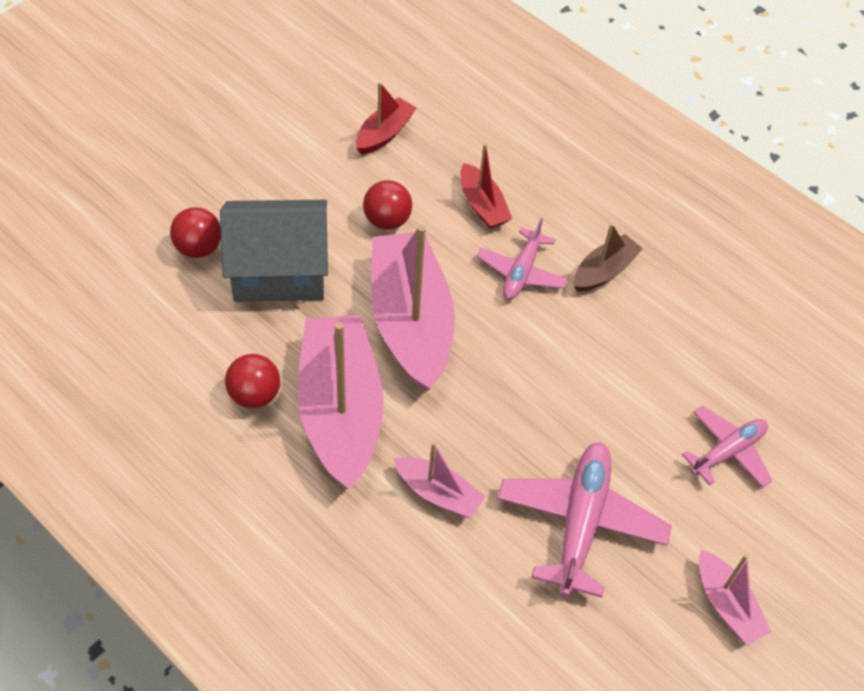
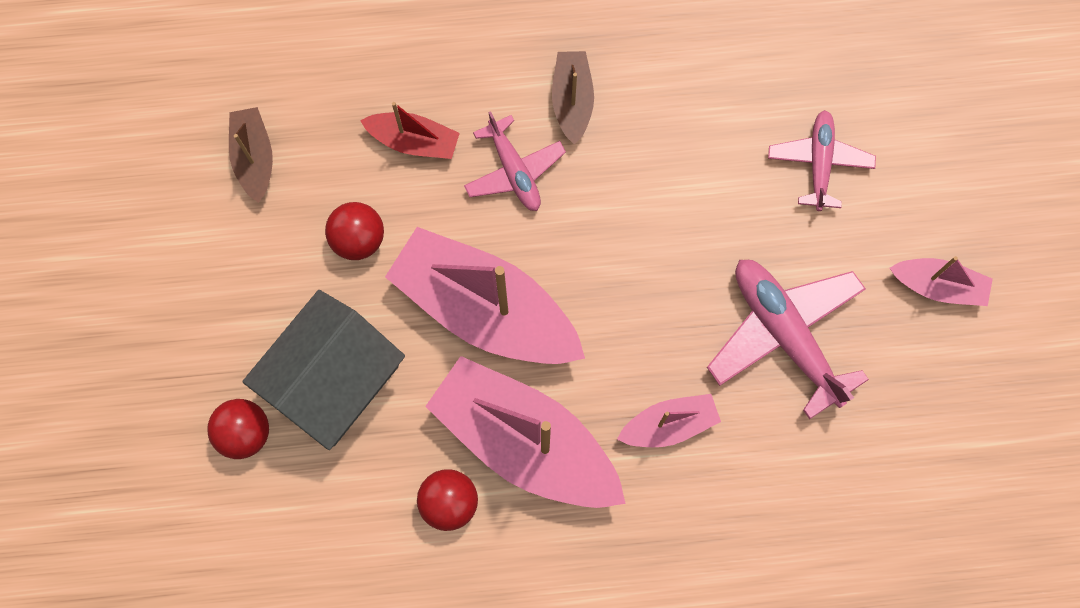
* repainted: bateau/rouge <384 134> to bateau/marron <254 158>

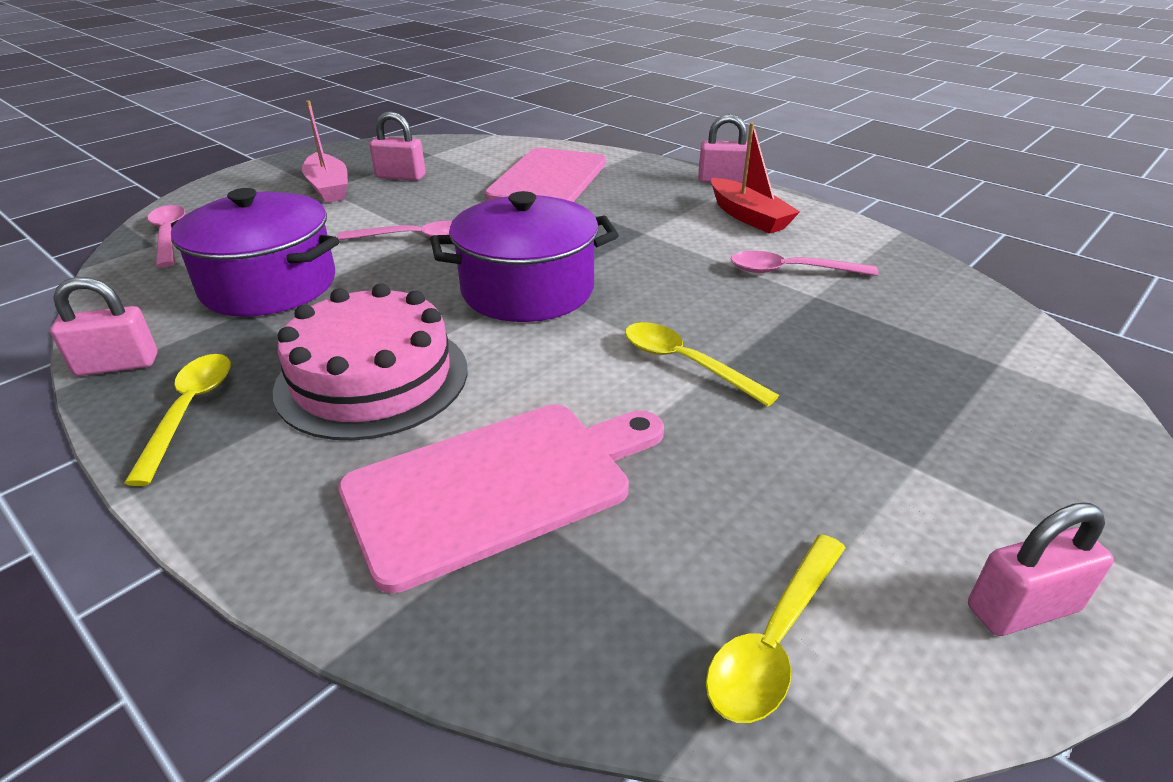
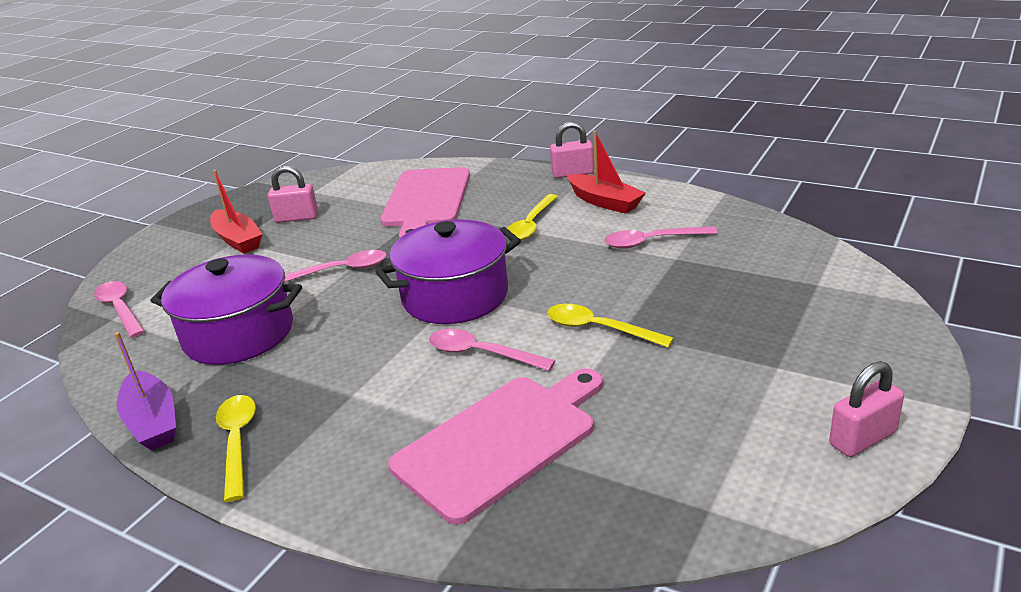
* gone: gâteau/rose <372 378>
* new: cuillère/rose <481 353>
* shifted: cuillère/jaune <773 641> to <531 225>
* swapped: cadenas/rose <117 365> to bateau/violet <153 421>
* repainted: bateau/rose <329 188> to bateau/rouge <238 240>

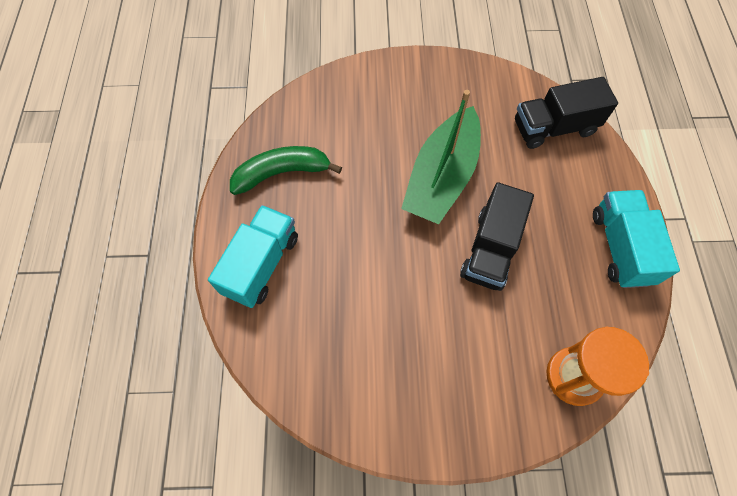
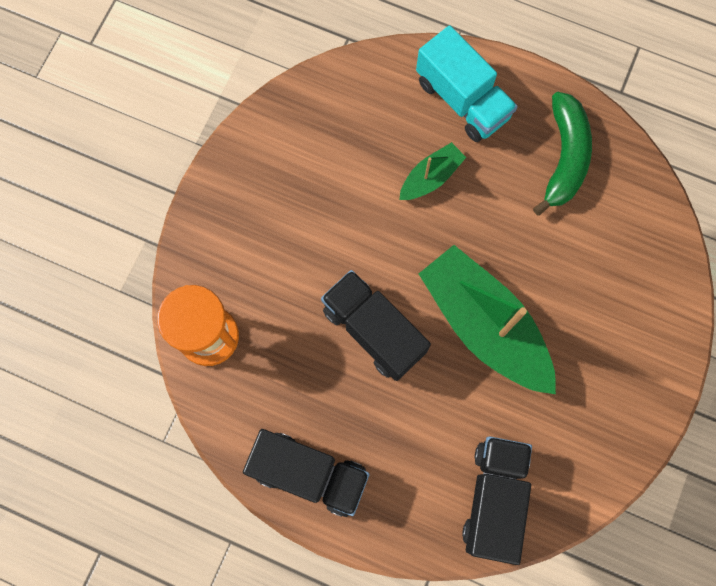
* new: bateau/vert <430 177>
* repainted: camion/turquoise <620 247> to camion/noir <309 473>

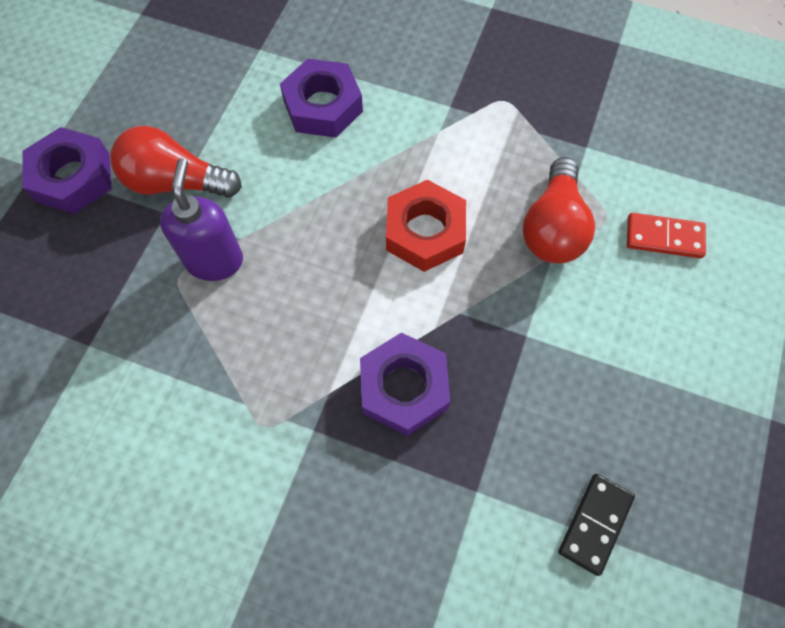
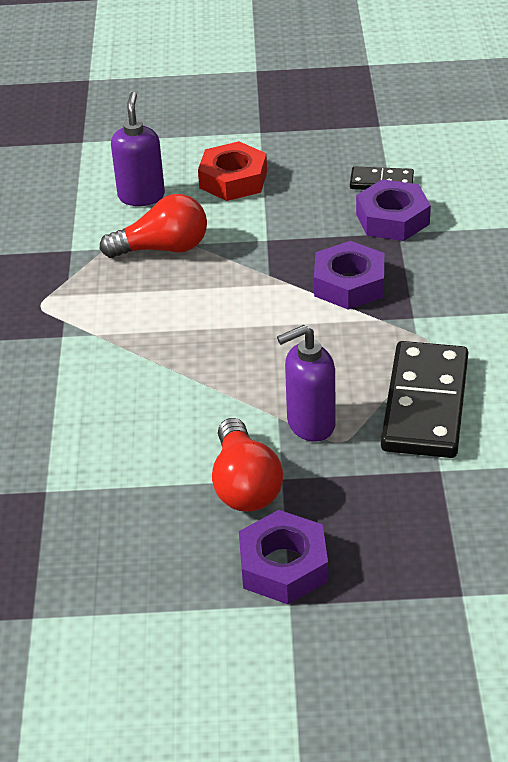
* new: domino/noir <425 404>
* shifted: écrou/violet <323 106> to <392 219>
* shifted: écrou/rouge <425 232> to <233 179>
* swapped: domino/rouge <664 237> to distributeur de savon/violet <141 196>

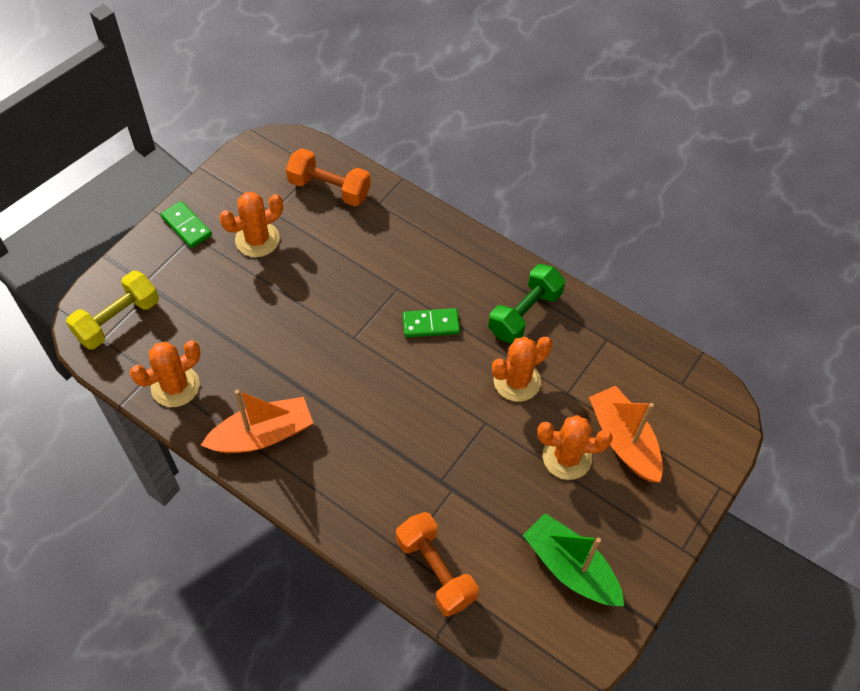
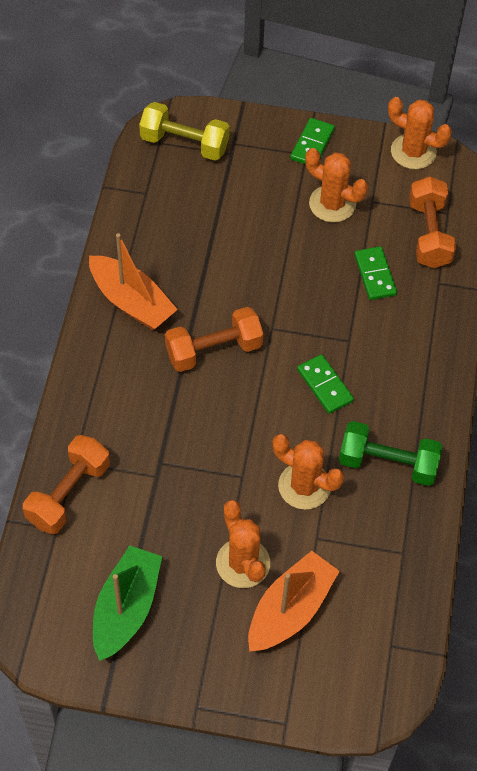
* new: haltère/orange <214 350>
* new: domino/vert <375 275>
* shifted: cactus/orange <175 386> to <413 152>

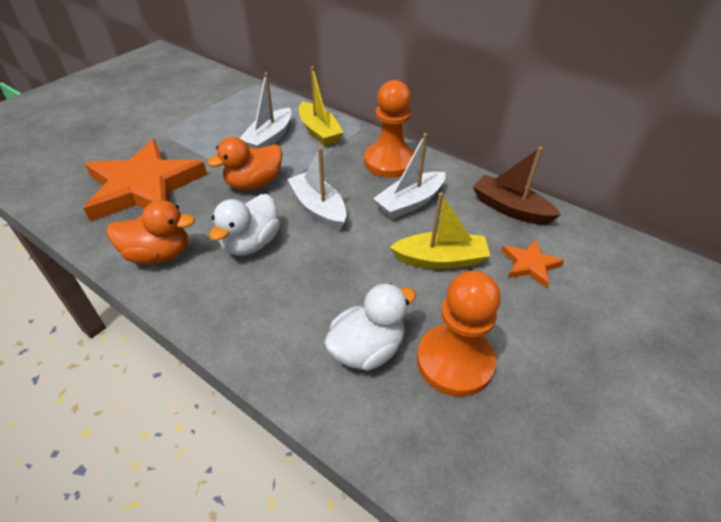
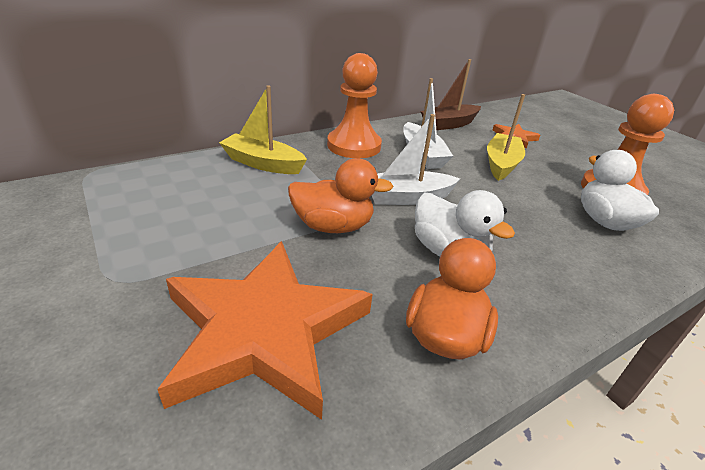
* gone: bateau/blanc <269 138>
* rotated: canard/orange <254 183> = <333 226> 75 degrees counterclockwise
* rotated: bateau/jaune <319 132> = <263 163> 150 degrees counterclockwise

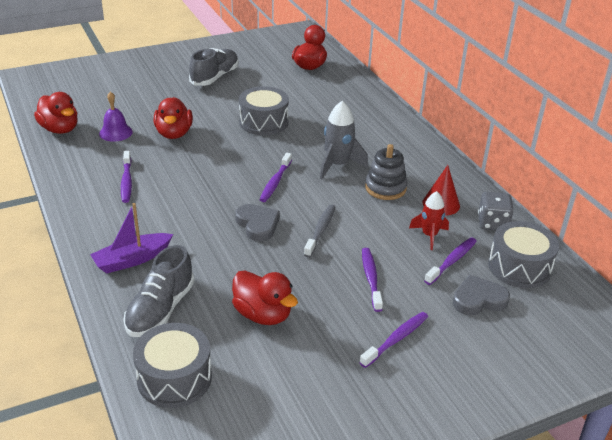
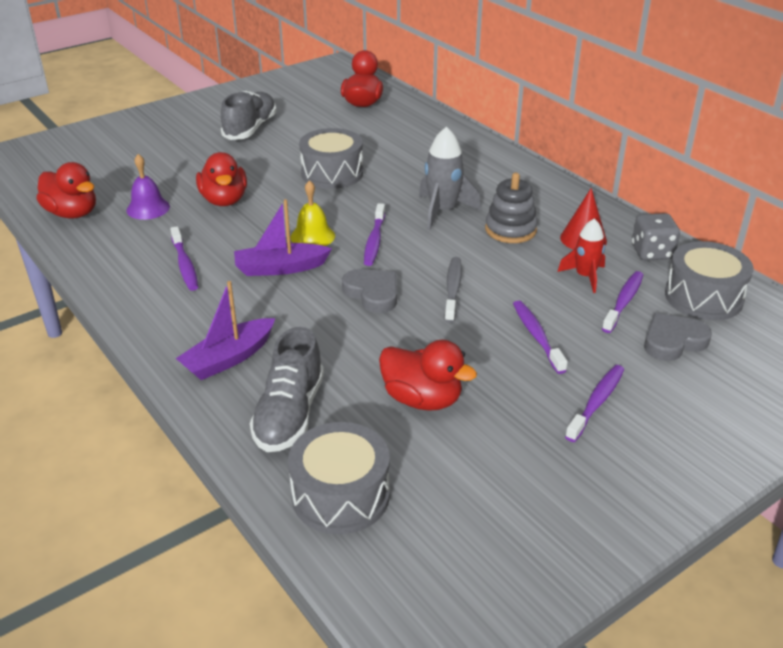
* new: bateau/violet <280 268>
* new: cloche/jaune <312 236>

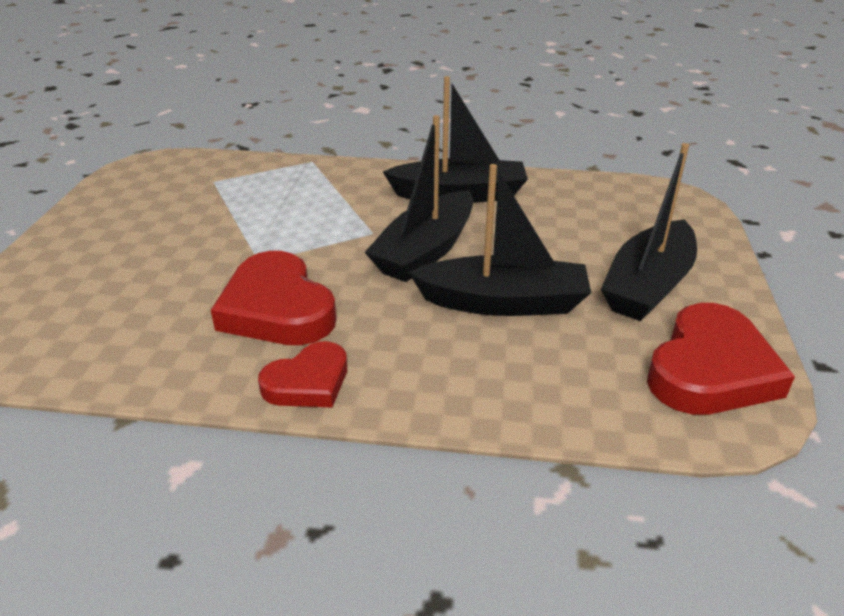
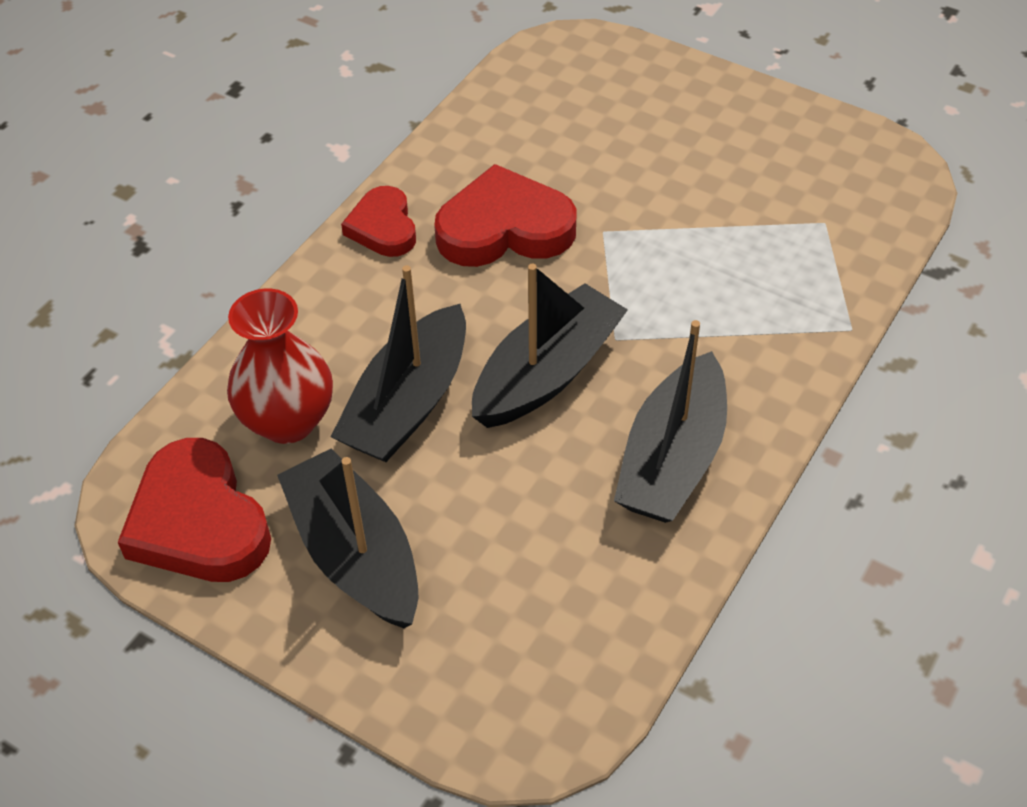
* new: vase/rouge <288 421>
* rotated: bateau/noir <425 251> = <547 373> 75 degrees clockwise

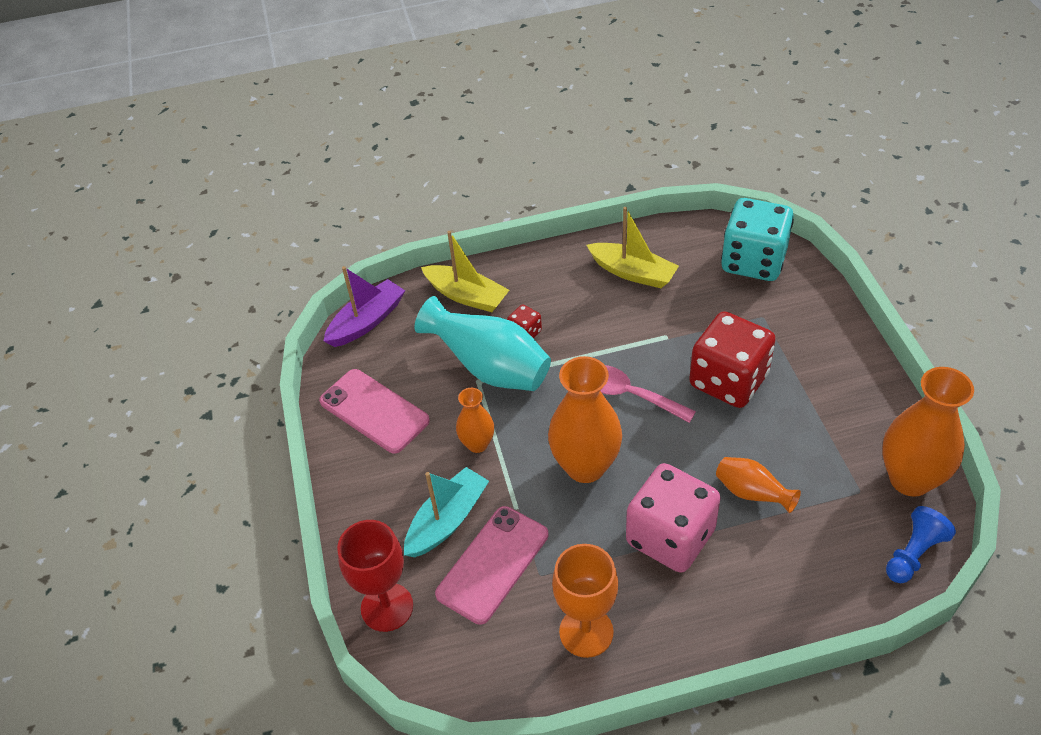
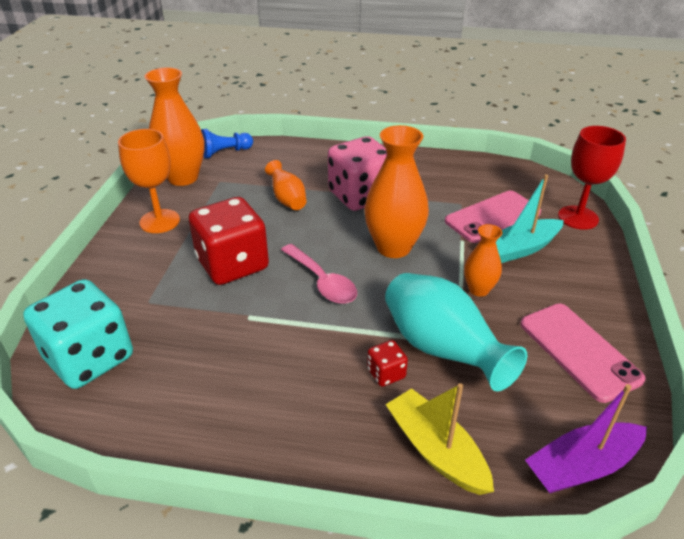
* gone: bateau/jaune <633 272>
* shifted: verre à pied/orange <586 632> to <160 221>

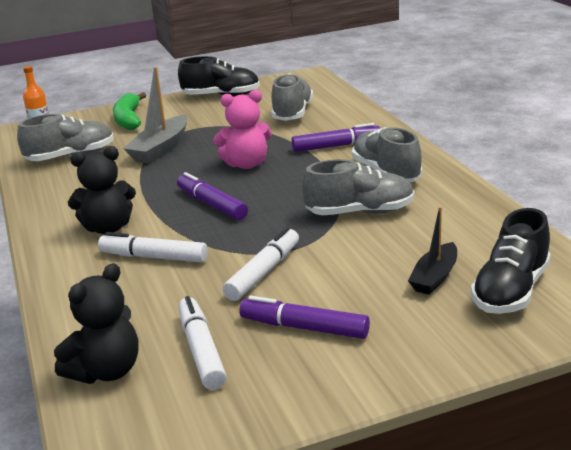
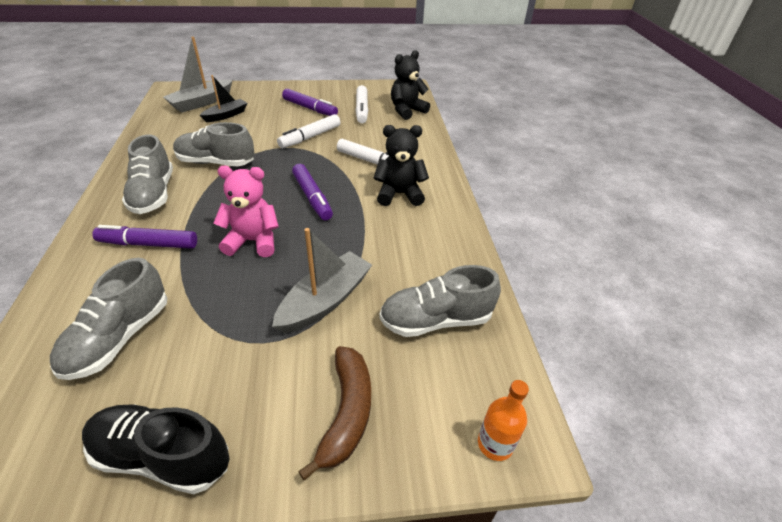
* swapped: chaussure/noir <510 291> to bateau/gris <201 103>
* repainted: banane/vert <129 119> to banane/marron <347 413>

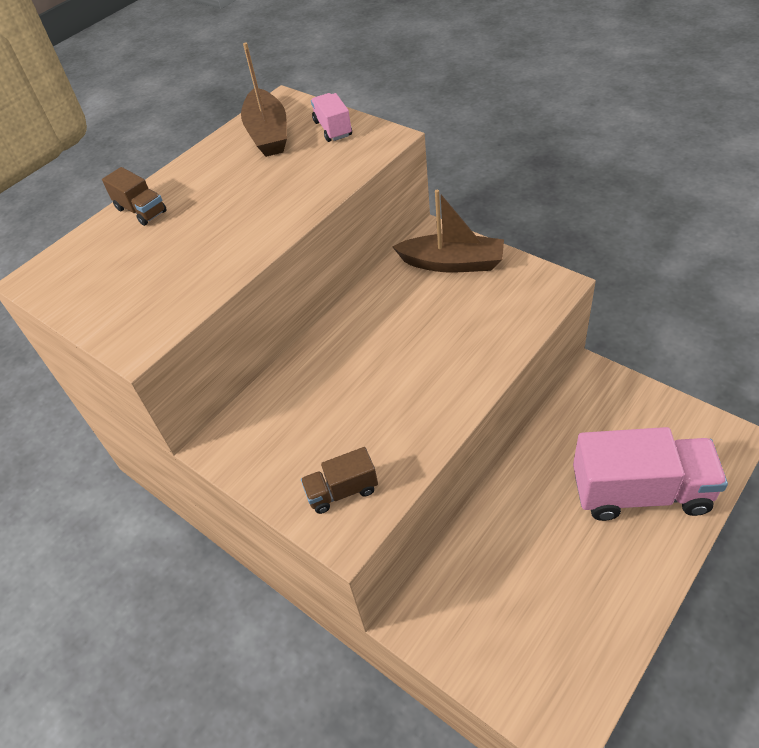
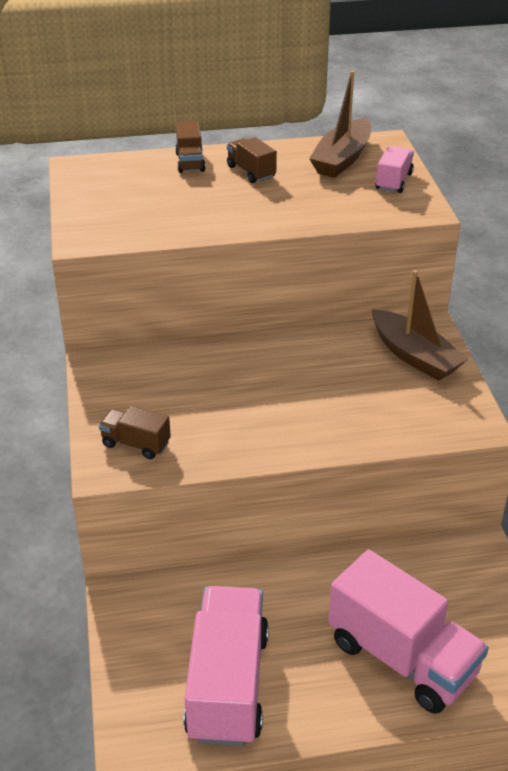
* new: camion/rose <228 684>
* new: camion/marron <251 172>

